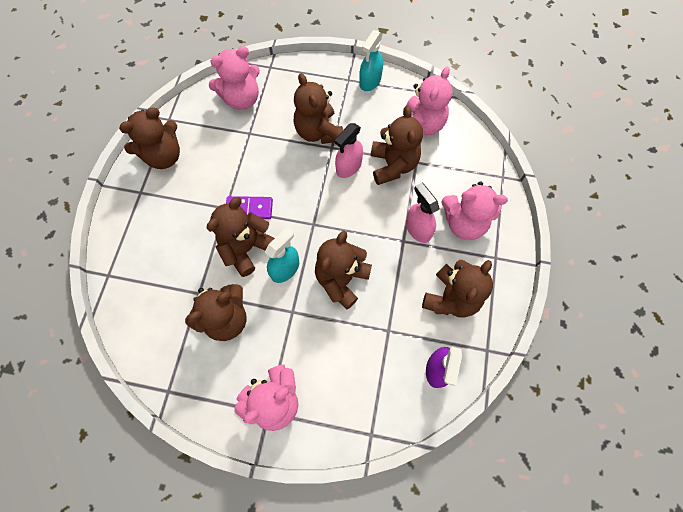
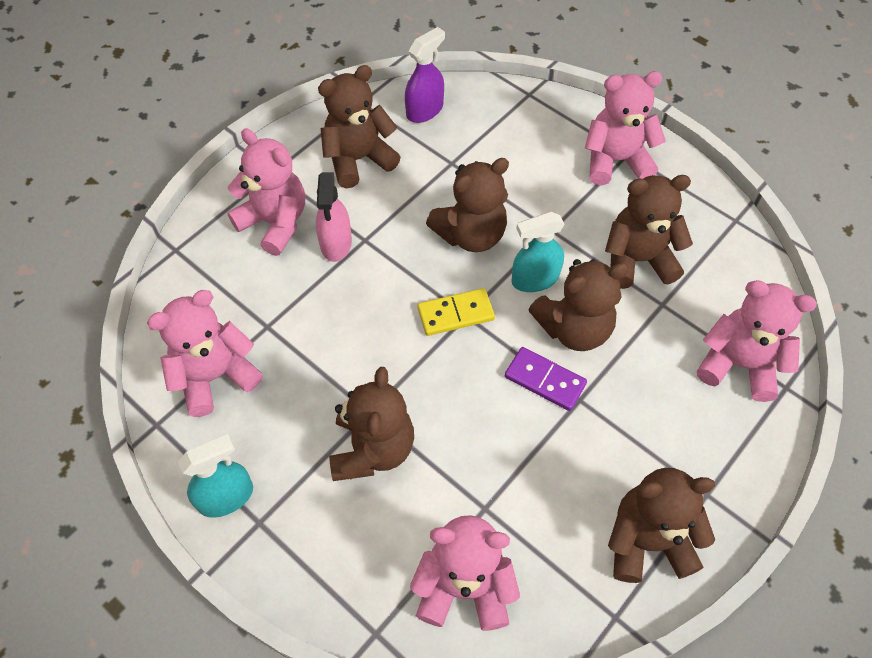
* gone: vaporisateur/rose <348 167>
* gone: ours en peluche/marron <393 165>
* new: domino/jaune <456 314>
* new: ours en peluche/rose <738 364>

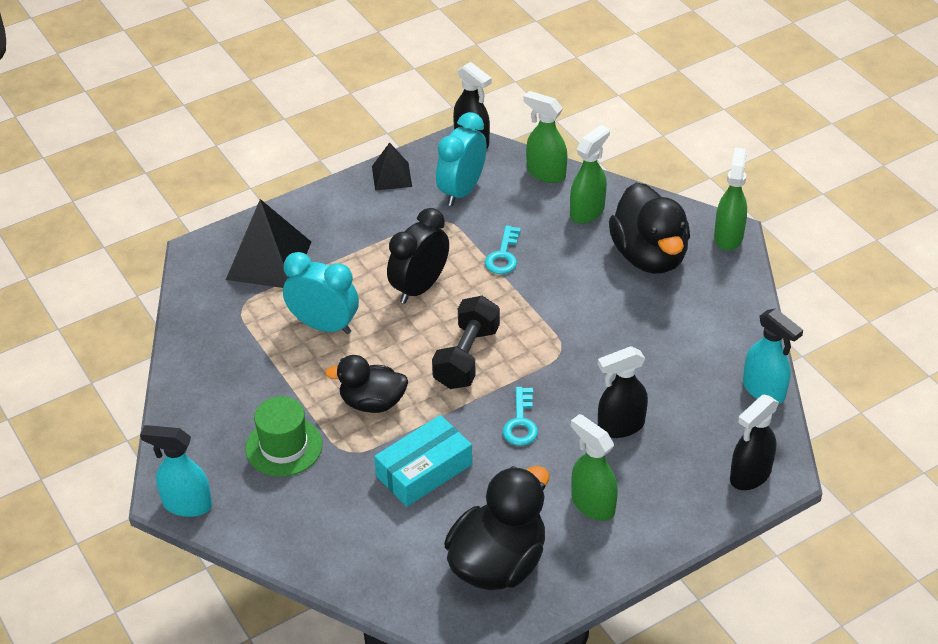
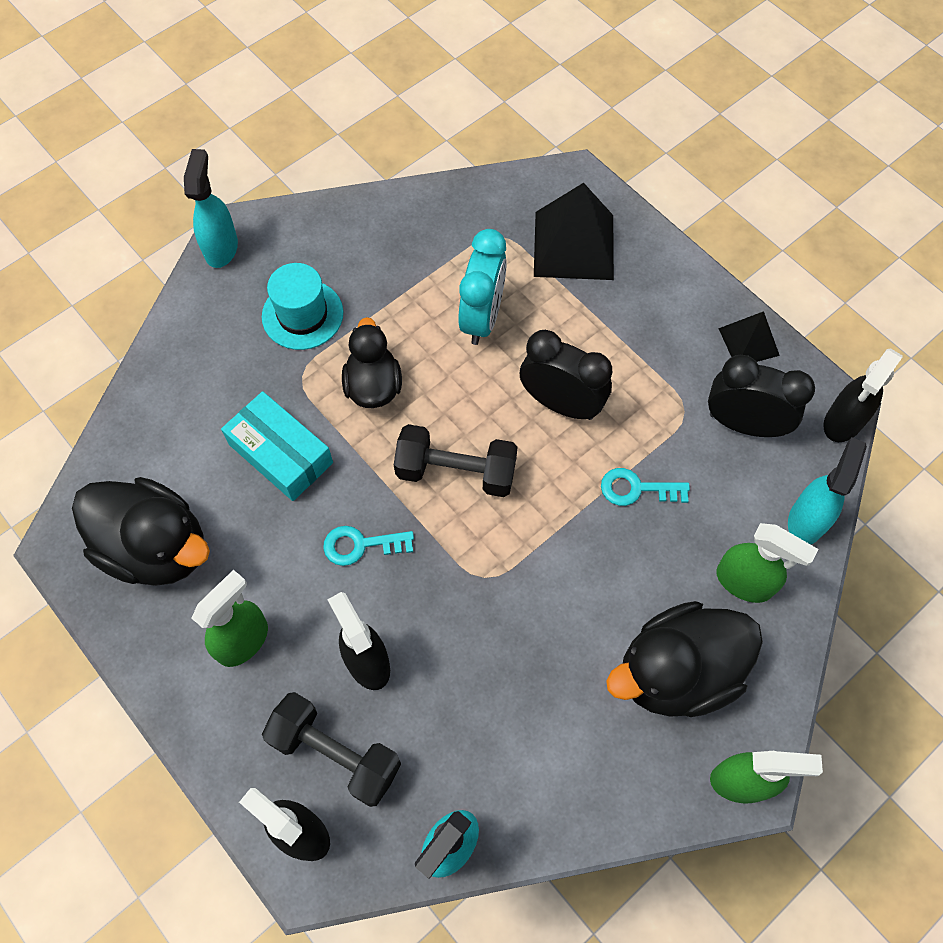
* new: haltère/noir <335 753>
* repainted: chapeau/vert <284 446> to chapeau/turquoise <302 315>
* repainted: réveil/turquoise <462 191> to réveil/noir <744 424>
* repainted: vaporisateur/vert <545 173> to vaporisateur/turquoise <807 520>

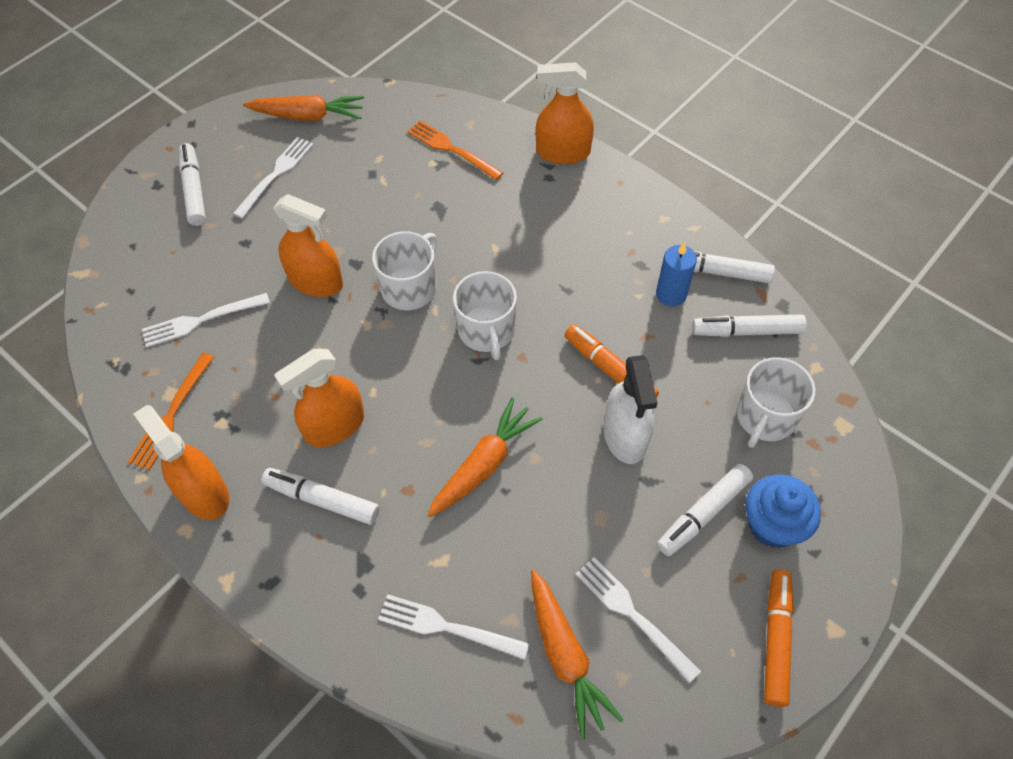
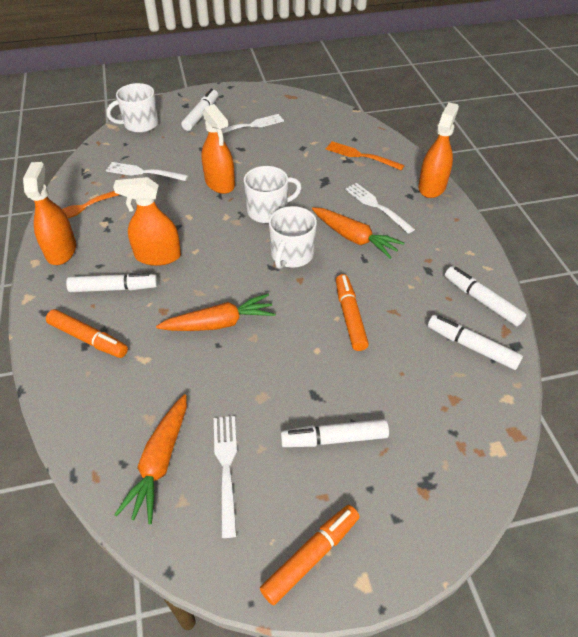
* gone: vaporisateur/blanc <625 436>
* gone: bougie/bleu <671 294>
* gone: muffin/bleu <772 525>
* new: feutre/orange <88 339>
* shifted: carotte/orange <308 116> to <354 238>
* shifted: fourchette/blanc <447 627> to <377 206>
* shifted: tasse/blanc <765 417> to <140 124>
* rotated: feutre/blanc <322 500> = <114 288> 120 degrees clockwise
* rotated: fourchette/orange <451 149> = <361 156> 45 degrees counterclockwise
* rotated: vaporisateur/orange <563 152> = <432 187> 75 degrees clockwise

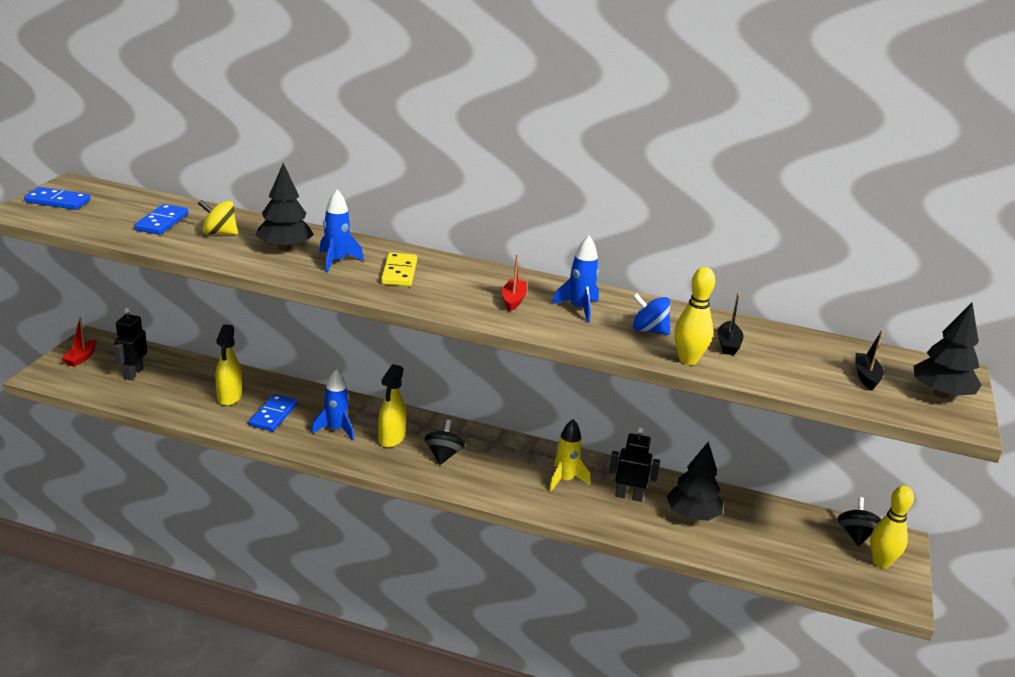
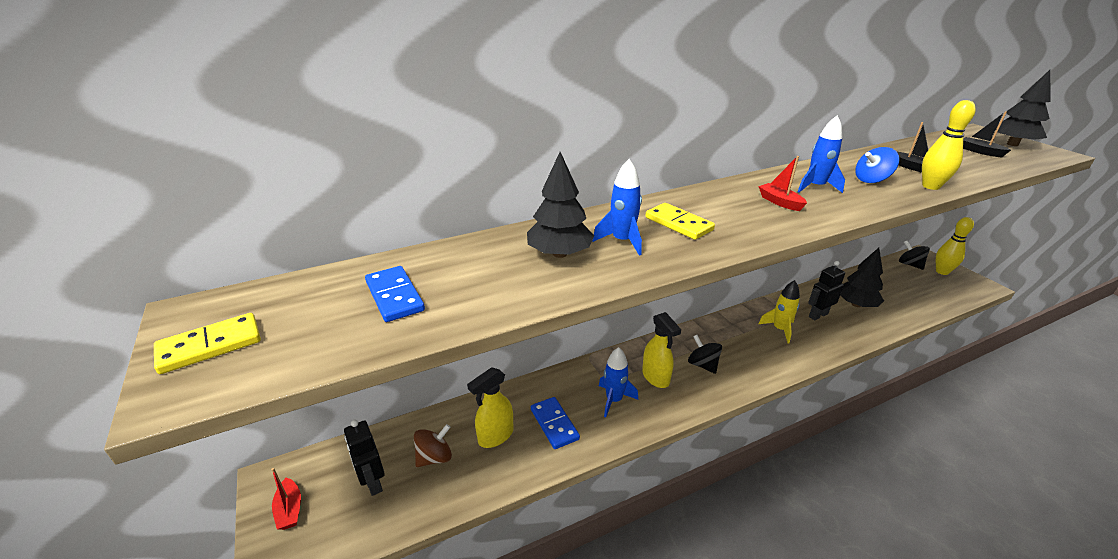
* gone: toupie/jaune <219 233>
* new: toupie/marron <434 457>
* repainted: domino/bleu <58 201> to domino/jaune <210 346>
* rotated: vaporisateur/jaune <229 397> = <495 436> 90 degrees clockwise

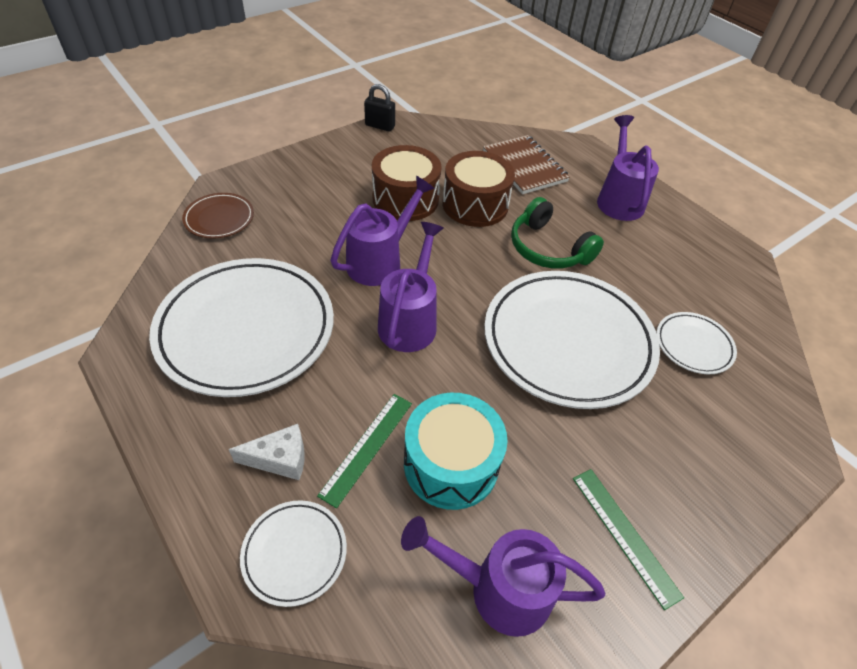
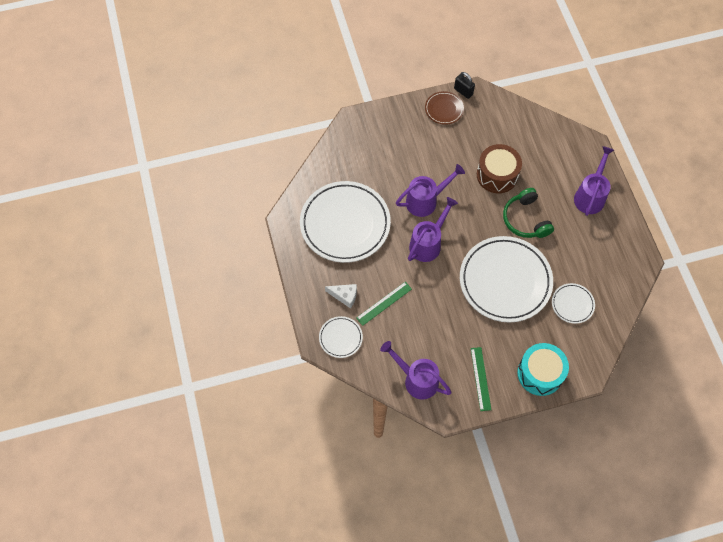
* gone: tambour/marron <405 199>
* gone: carnet/marron <524 166>
* shifted: assiette/marron <219 219> to <444 109>
* shifted: tambour/turquoise <451 464> to <540 373>

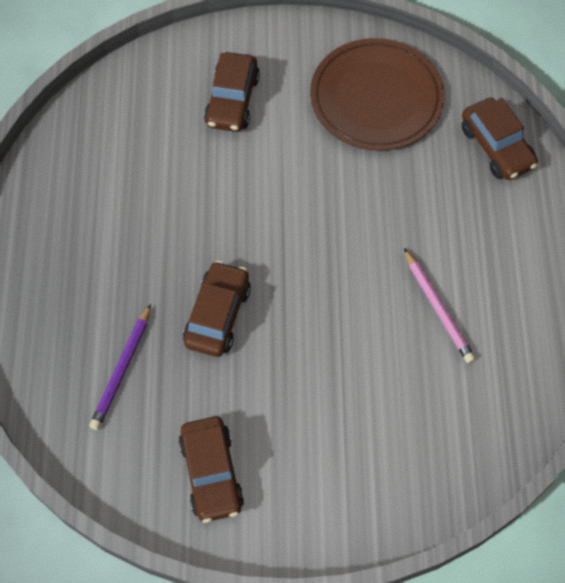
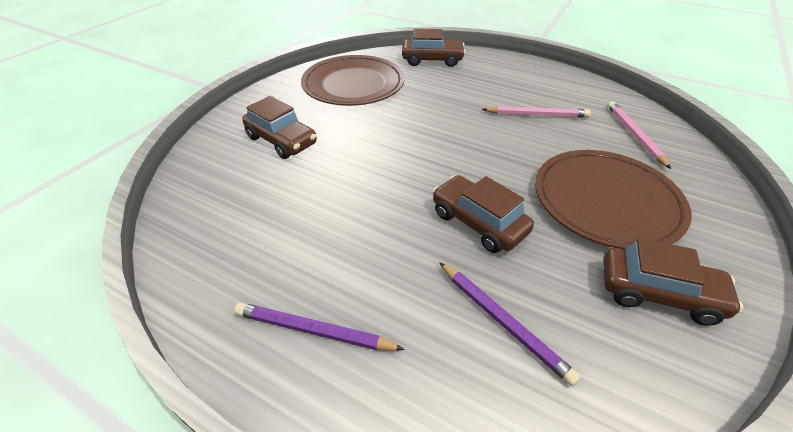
* new: crayon/violet <313 330>
* new: assiette/marron <606 201>
* new: crayon/rose <634 135>

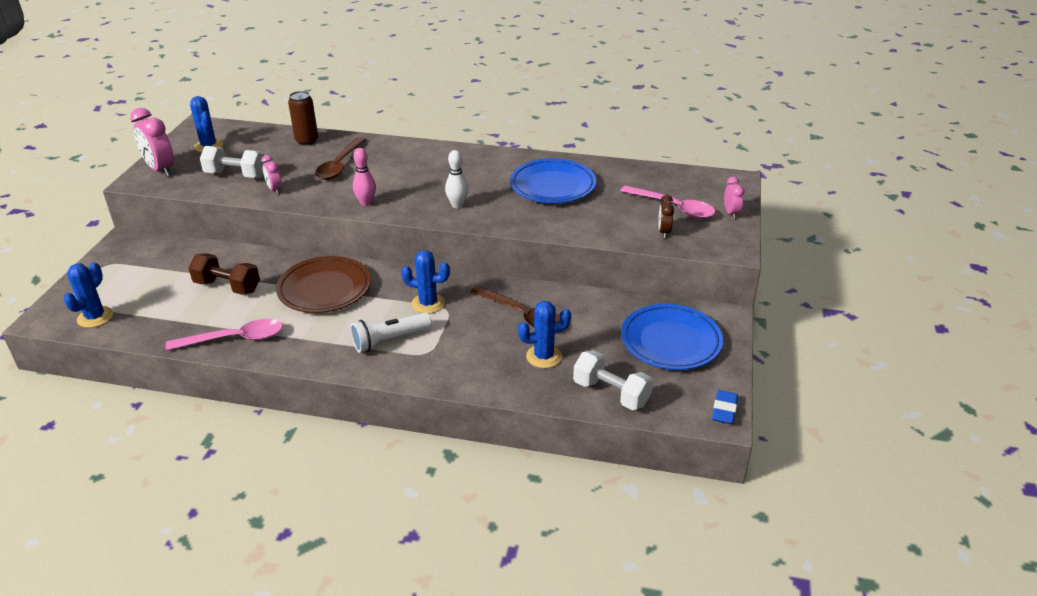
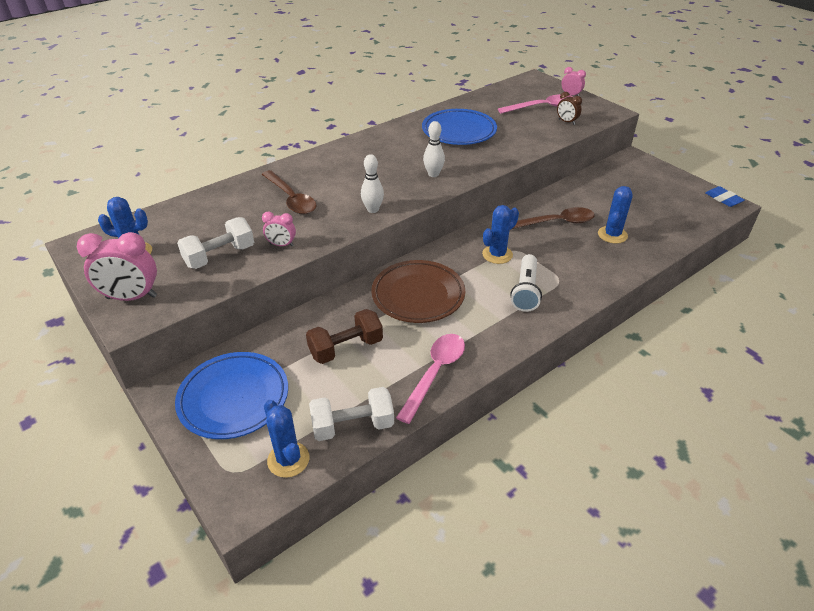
* gone: canette/marron <307 141>
* shifted: haltère/blanc <611 393> to <353 426>
* shifted: assiette/bleu <670 341> to <234 398>
* repainted: quille/rose <366 203> to quille/blanc <373 209>

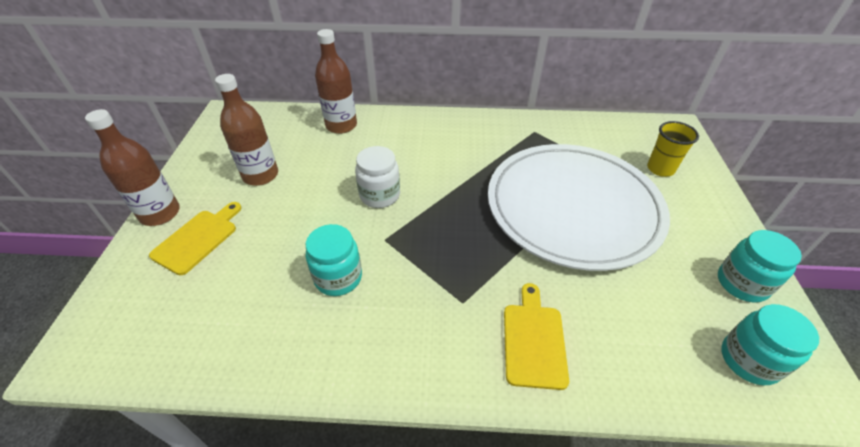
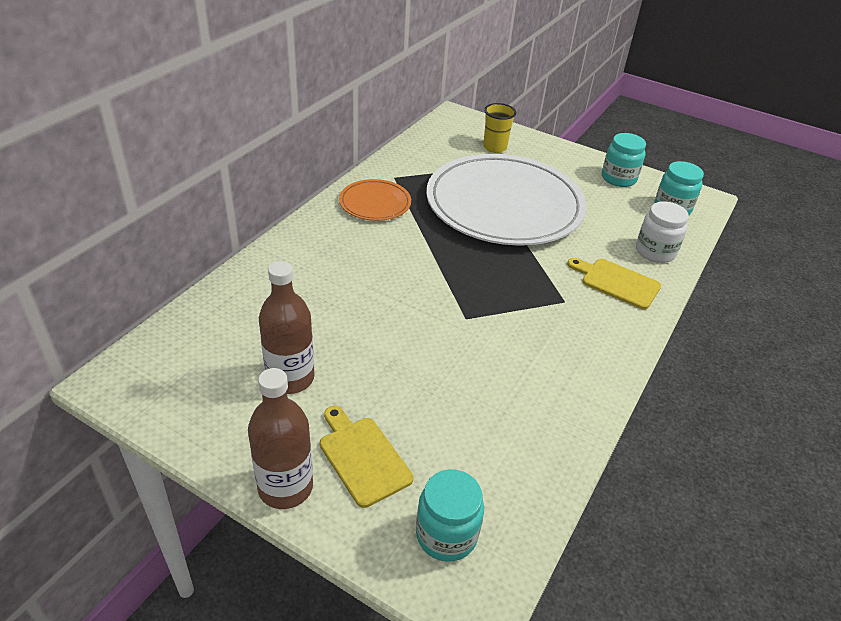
* gone: bouteille/marron <341 125>
* new: assiette/orange <375 203>
* shifted: bocal/turquoise <338 278> to <446 535>
* shifted: bocal/blanc <380 195> to <655 251>

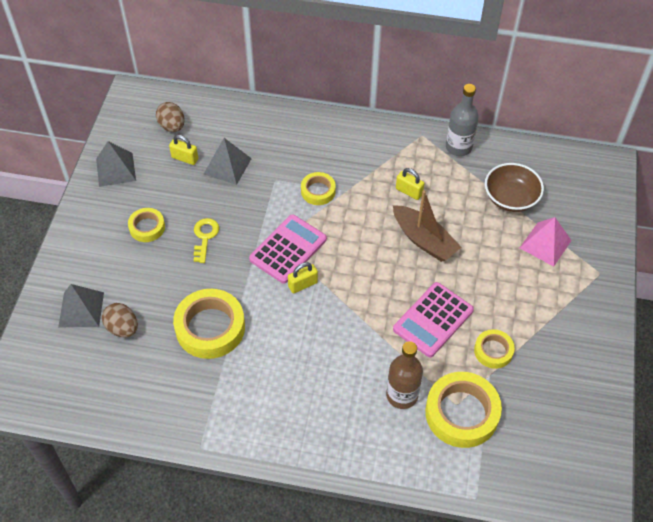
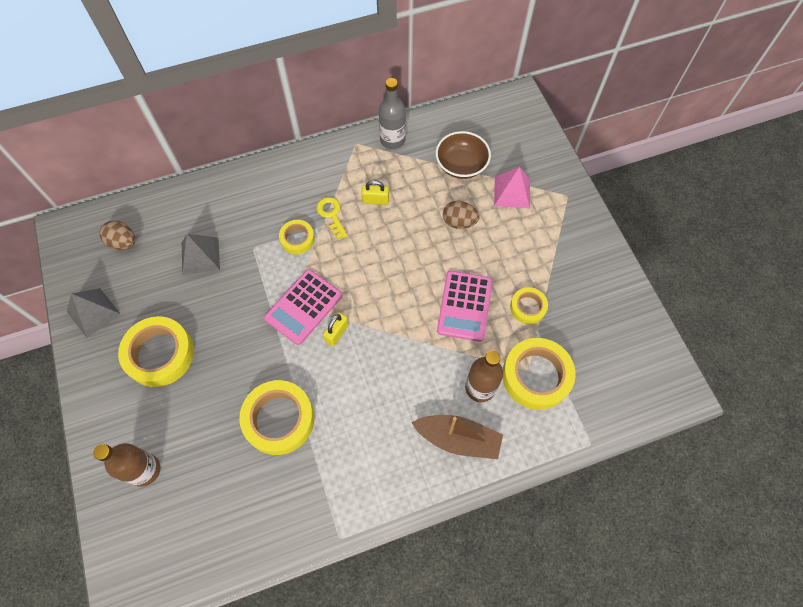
* gone: cadenas/jaune <185 158>
* shifted: œuf/marron <122 328> to <459 222>
* shifted: clé/jaune <205 237> to <331 215>
* shifted: bateau/marron <424 240> to <458 439>
* swapped: pyramide/gris <81 309> to bouteille/marron <145 470>
* rotated: calculatrice/rose <288 249> = <304 307> 150 degrees counterclockwise
* scaled: ruban adhésif/jaune <147 227> = <160 354> x1.82

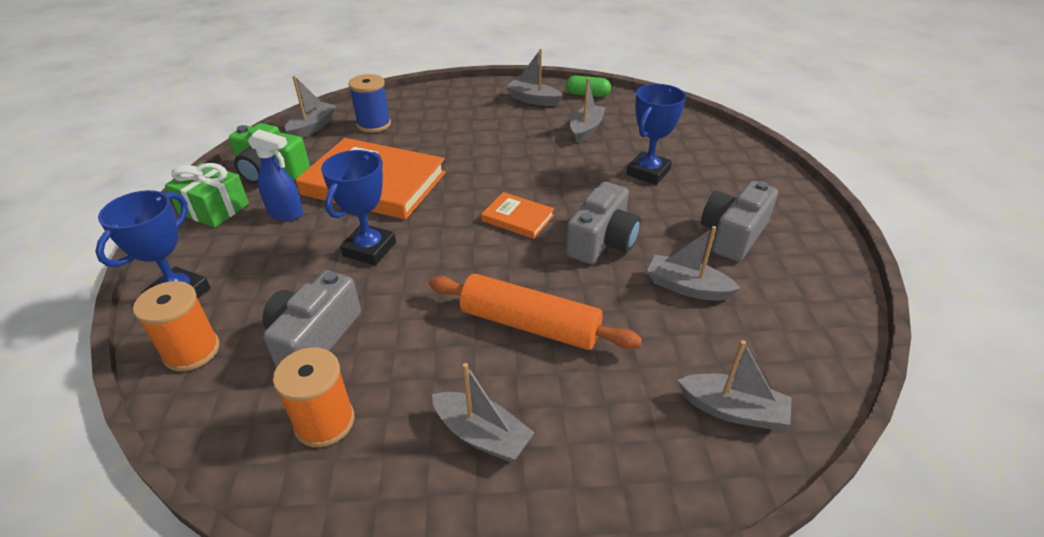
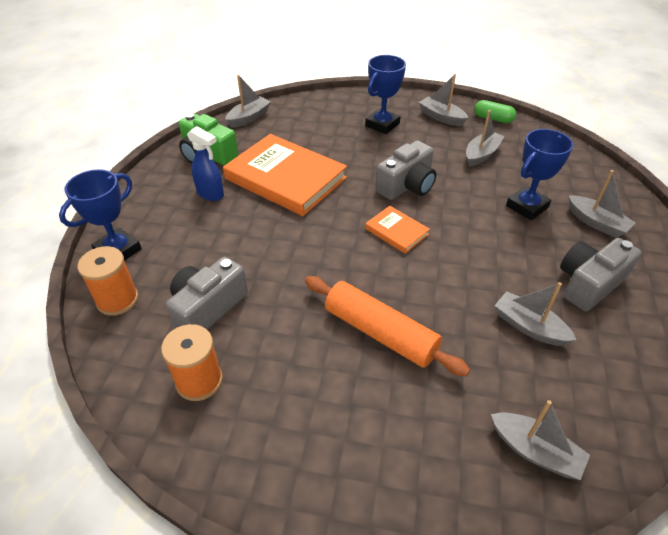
* gone: cadeau/vert <214 209>
* gone: bobine/bleu <374 124>
* shifted: trophée/bleu <369 249> to <382 125>
* shifted: bateau/gris <482 435> to <596 223>
* shifted: appareil photo/gris <602 241> to <407 185>

